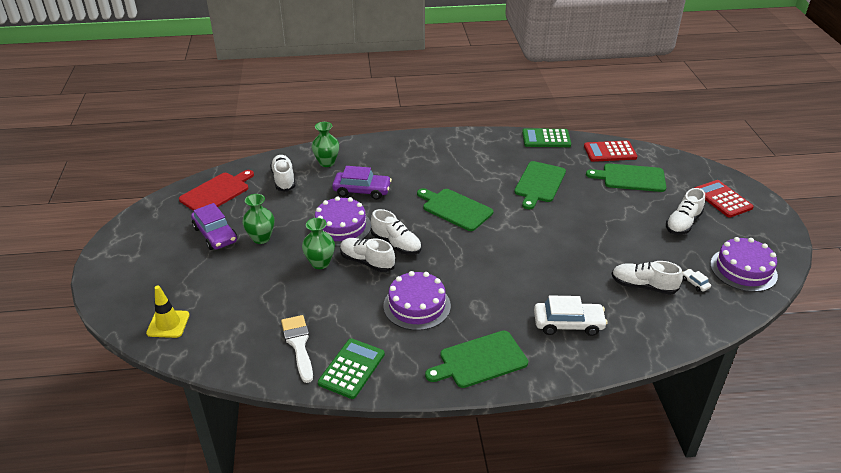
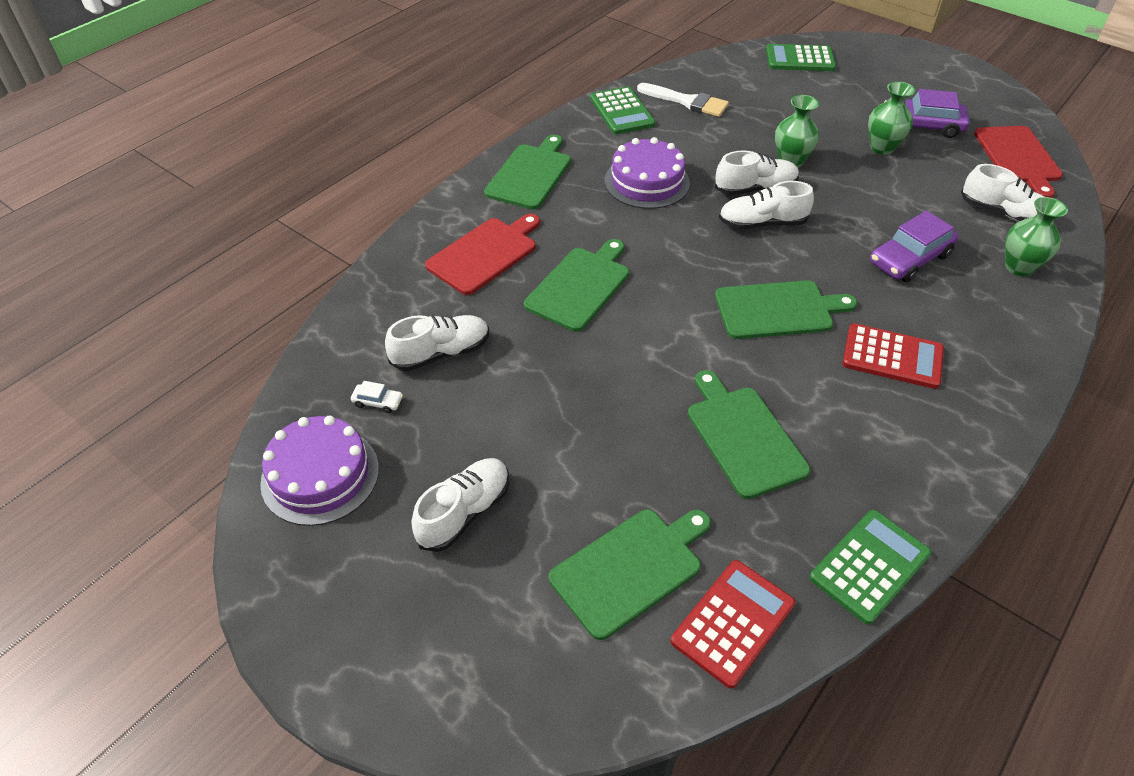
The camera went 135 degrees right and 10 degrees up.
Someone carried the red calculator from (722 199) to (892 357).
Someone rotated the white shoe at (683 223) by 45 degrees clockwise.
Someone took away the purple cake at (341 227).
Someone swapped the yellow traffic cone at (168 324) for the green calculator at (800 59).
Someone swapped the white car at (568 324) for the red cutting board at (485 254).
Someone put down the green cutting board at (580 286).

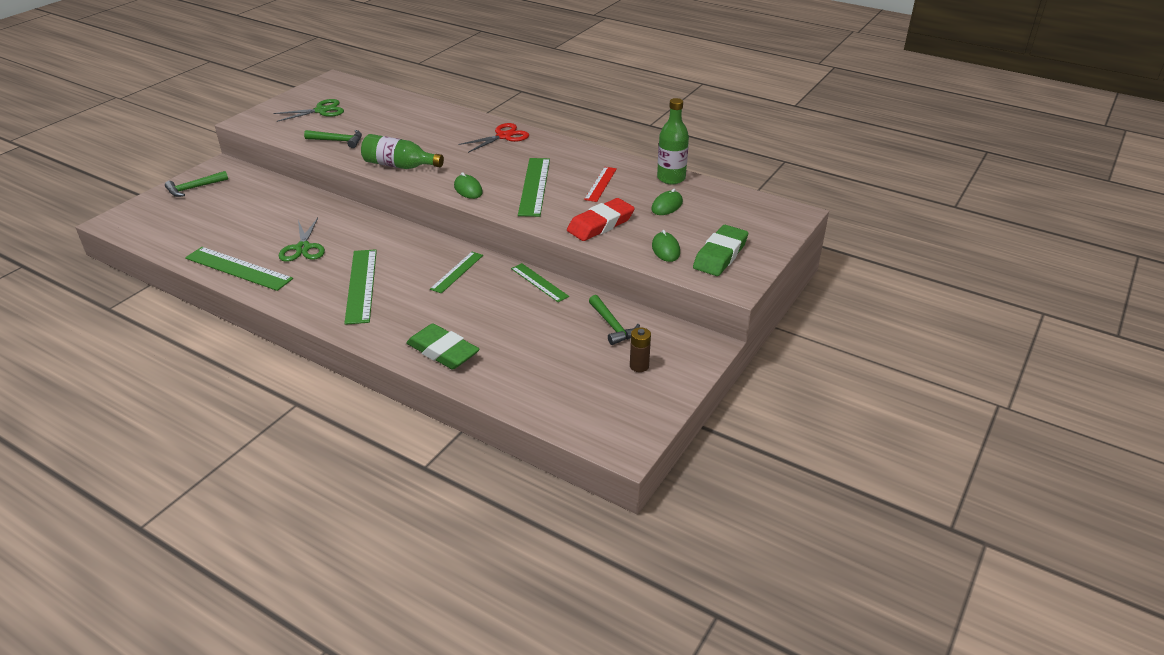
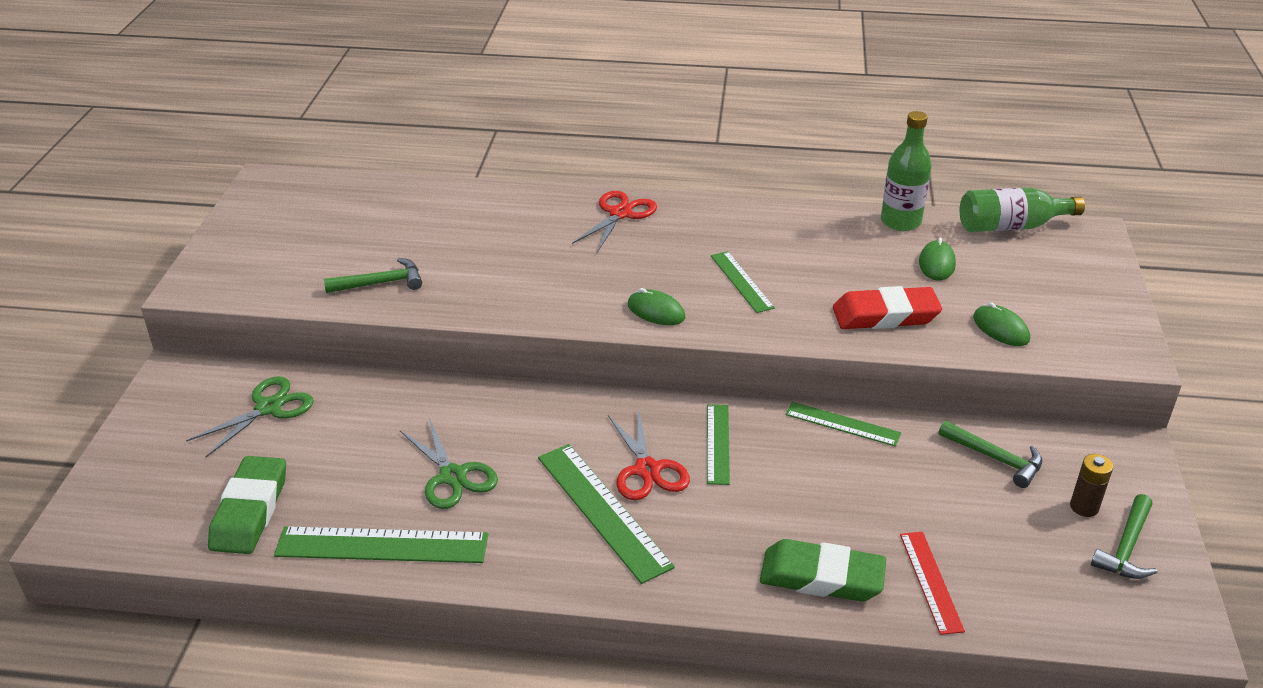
The camera went 25 degrees left and 0 degrees up.
Someone carried the green scissors from (321 111) to (268 408).
Someone carried the green bottle from (399 166) to (1011 226).
Someone scaled the green ruler at (534 186) by 0.61.
Someone carried the red ruler from (600 184) to (930 581).
Someone carried the green hammer from (194 188) to (1126 547).
Someone rotated the red eraser at (600 224) by 60 degrees clockwise.
Someone carried the green eraser from (720 255) to (250 511).
Someone put down the red scissors at (647 470).

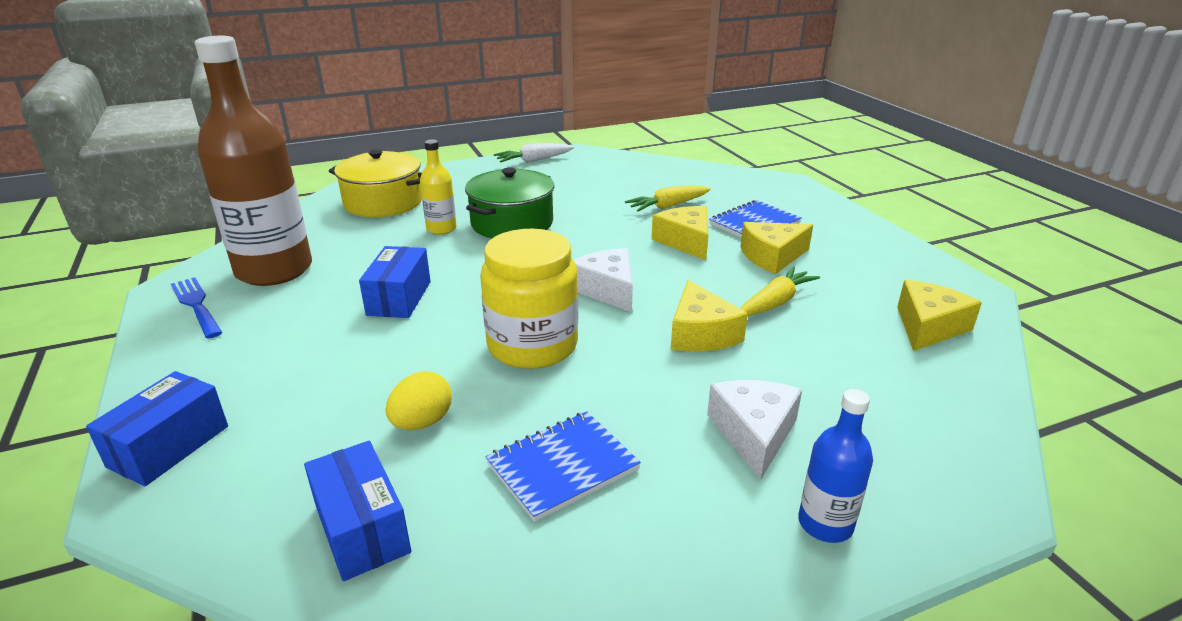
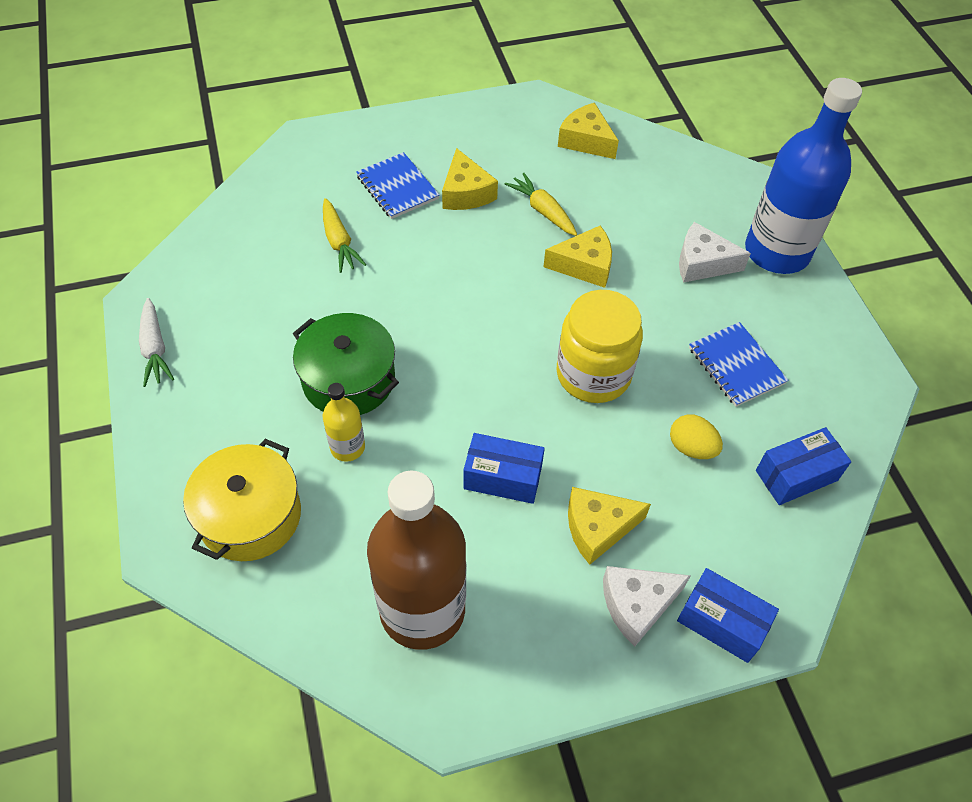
The camera went 85 degrees left and 25 degrees up.
Someone carried the yellow cheese from (685 241) to (598 528).
Someone carried the white cheese from (607 290) to (637 605).
Someone took away the blue fork at (196 305).
Someone scaled the blue bottle at (825 524) by 2.21.

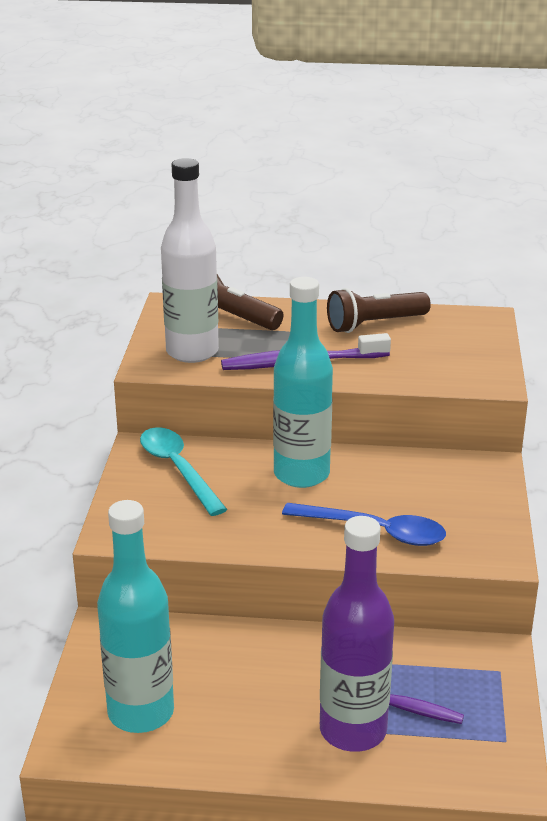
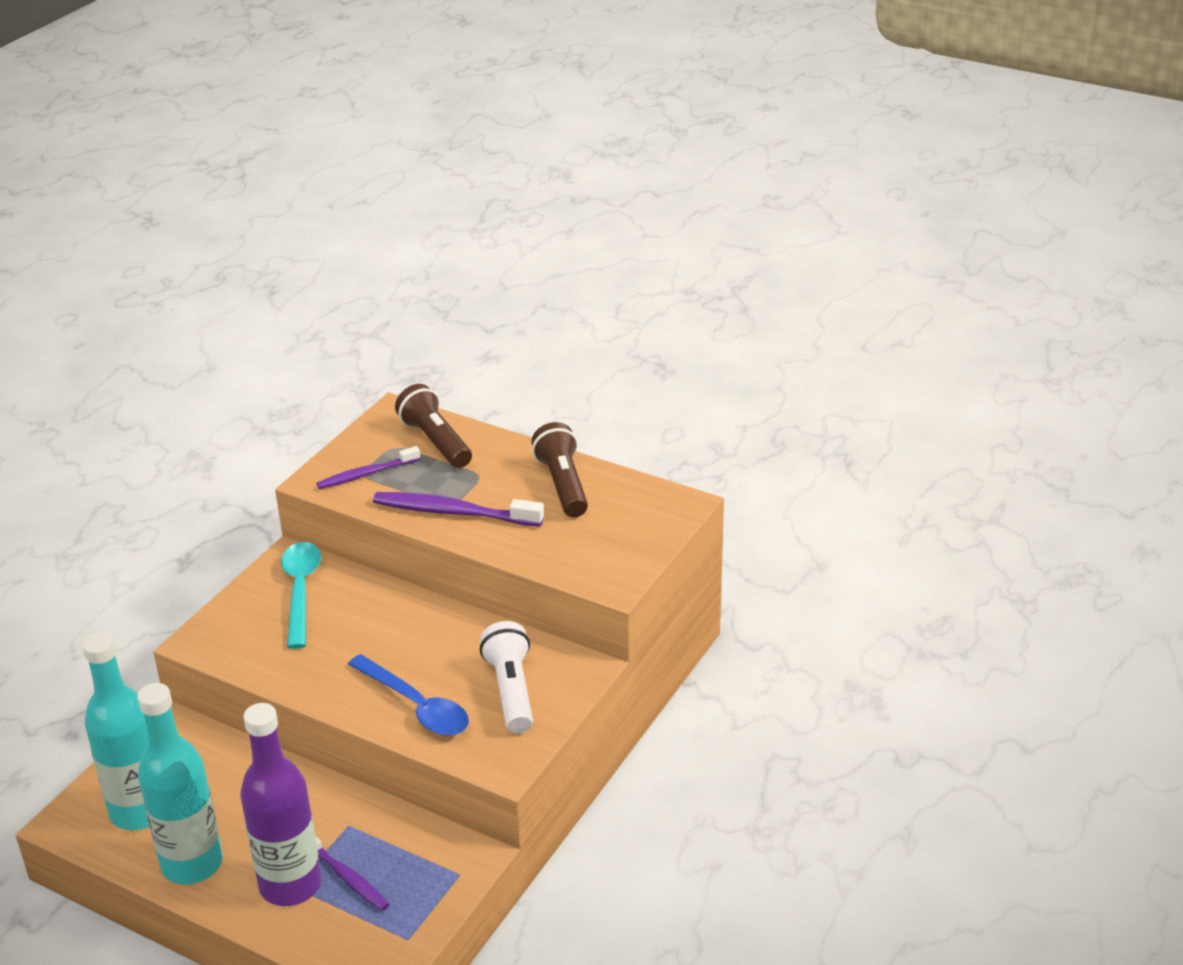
The camera went 25 degrees right and 5 degrees up.
Someone swapped the white bottle at (192 352) for the purple toothbrush at (366 474).
Someone carried the turquoise bottle from (301 474) to (192 864).
Someone rotated the brown flashlight at (374 324) by 75 degrees clockwise.
Someone put down the white flashlight at (511 690).

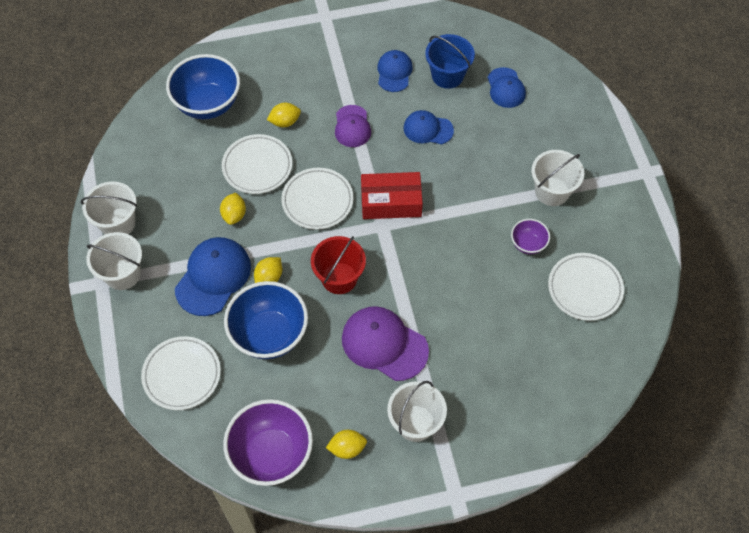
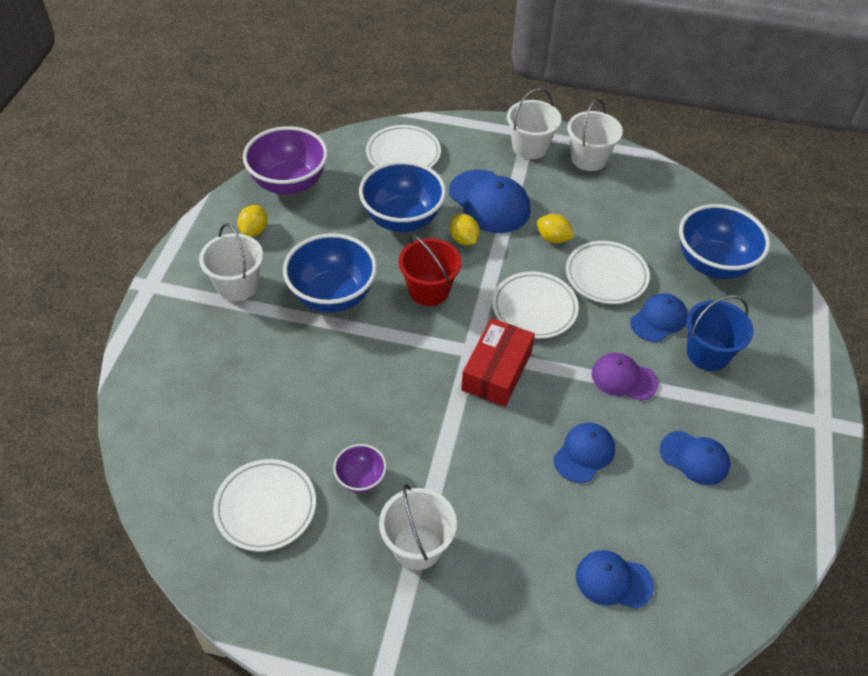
The camera went 115 degrees right and 10 degrees down.
Someone carried the blue bucket from (447 75) to (708 353).
Someone swapped the yellow lemon at (285 122) for the blue cap at (658 319).
Someone swapped the purple cap at (384 344) for the blue bowl at (332 296).

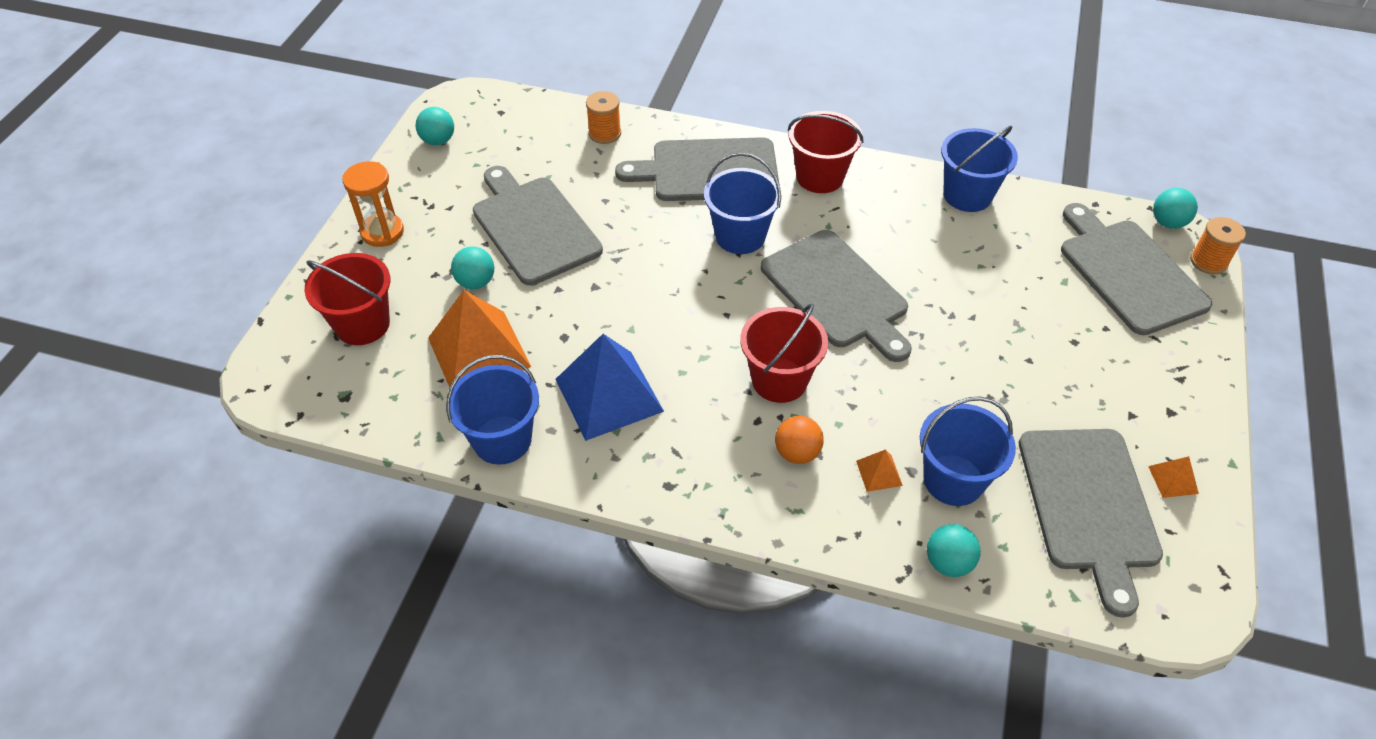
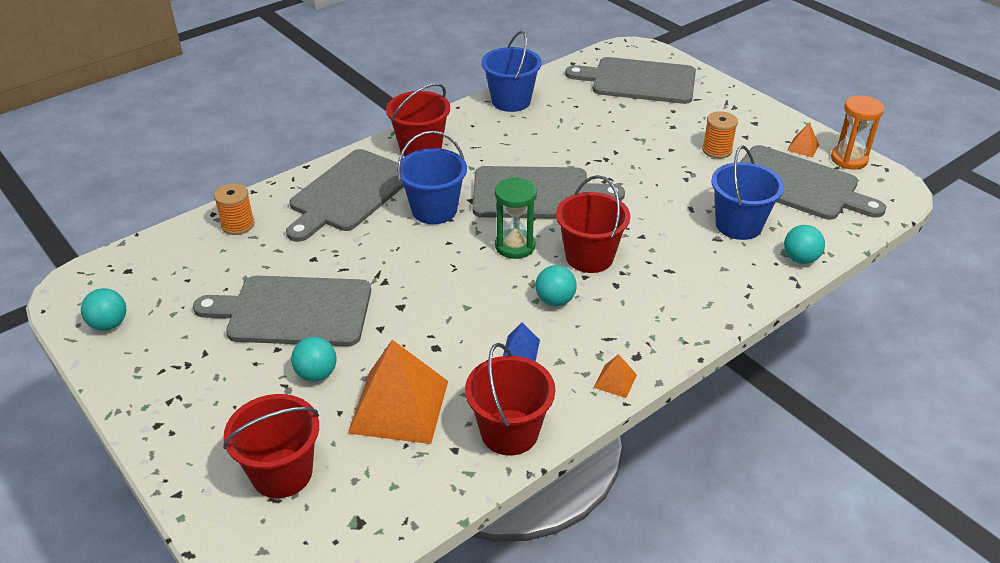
The camera went 55 degrees left and 10 degrees down.
Someone carried the orange hourglass from (382 232) to (849 159).
Someone carried the turquoise ball from (1168 223) to (555 300).
Someone carried the orange spool from (1208 261) to (717 150).
Someone scaled the blue pyramid at (609 395) by 0.42.
Someone repainted the blue bucket at (502 440), which became the red bucket at (509 432).
Someone took away the orange ball at (797 453).
Someone carried the orange pyramid from (879 473) to (615 381).
Someone put down the green hourglass at (515 246).

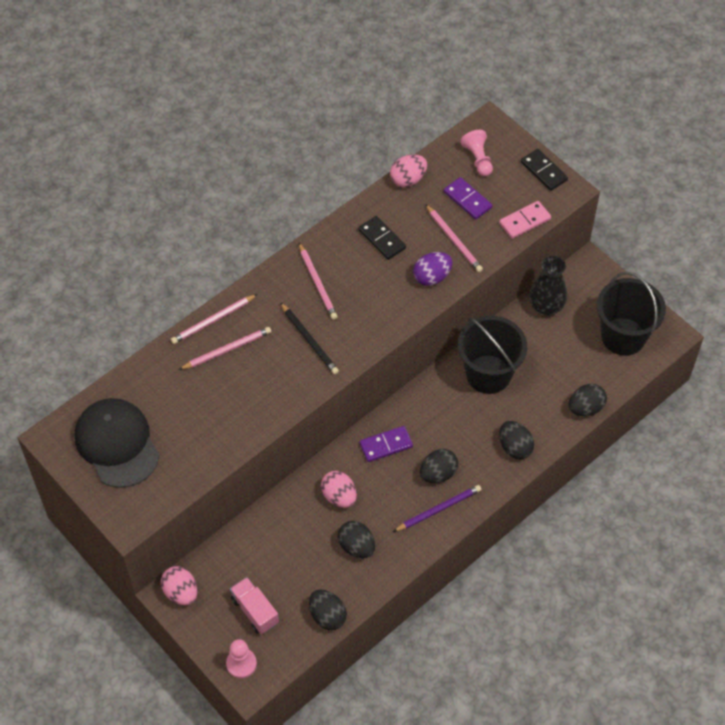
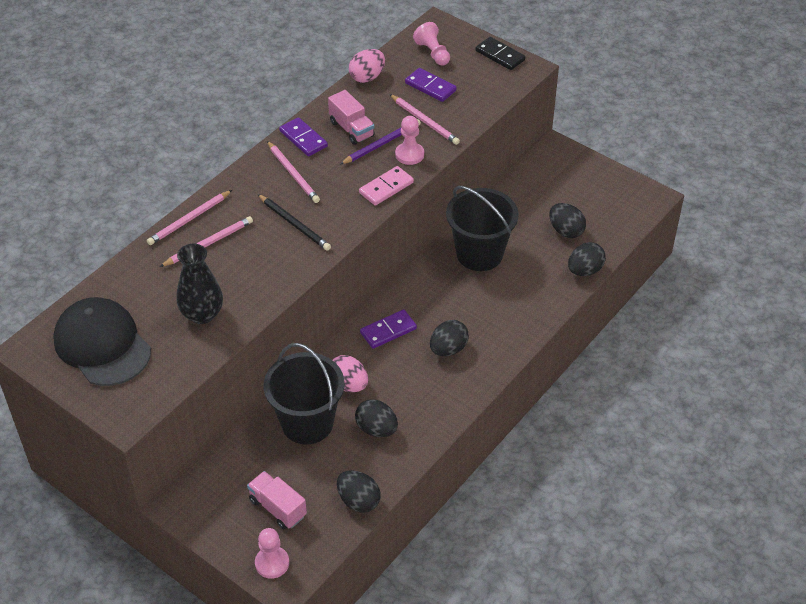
The camera went 10 degrees left and 10 degrees down.
Someone carried the pink domino from (524 221) to (386 188).
Someone swapped the black domino at (382 239) for the pink truck at (351 129).
Someone swapped the purple egg at (432 277) for the pink pawn at (409 154).
Someone carried the black vase from (546 306) to (202 314).
Someone carried the black bucket from (623 336) to (307 423).
Someone carried the black egg from (514 447) to (566 231).
Someone carried the purple pencil from (438 509) to (381 144).
Someone took away the pink egg at (181 592).
Someone put down the purple domino at (303 139).

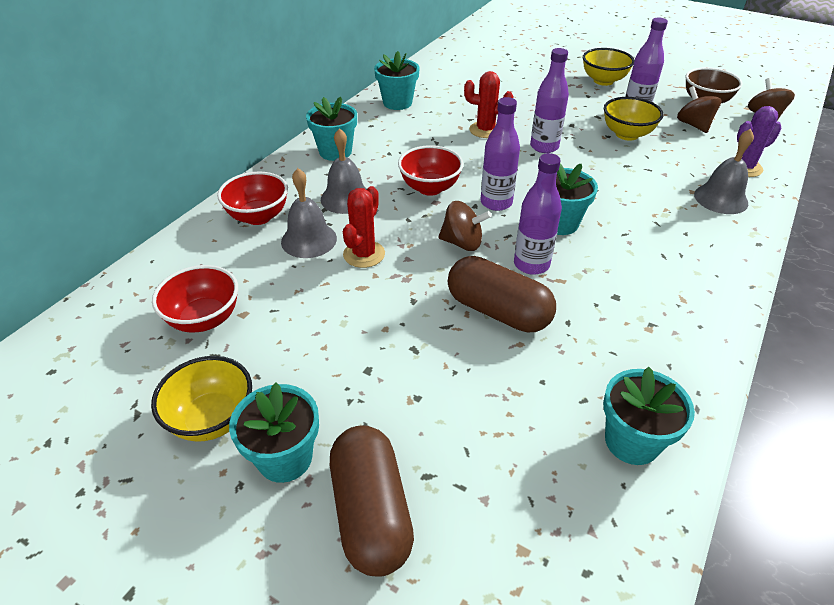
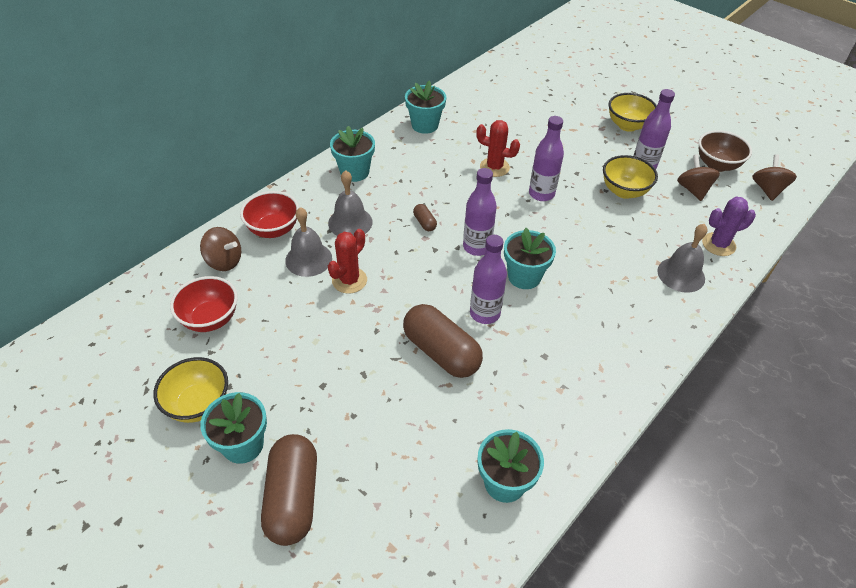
The camera went 10 degrees right and 5 degrees up.
Someone swapped the red bowl at (430 188) for the brown capsule at (424 223).
Someone carried the brown spinning top from (462 243) to (224 261).

